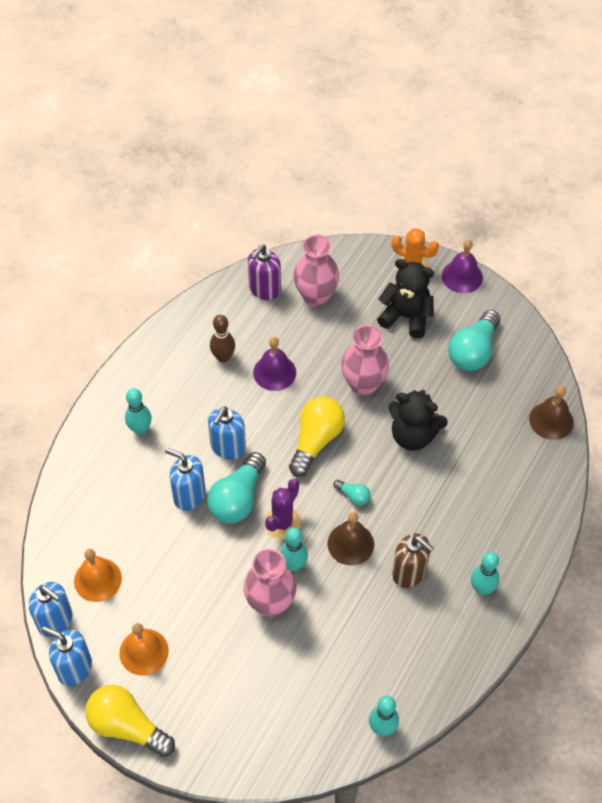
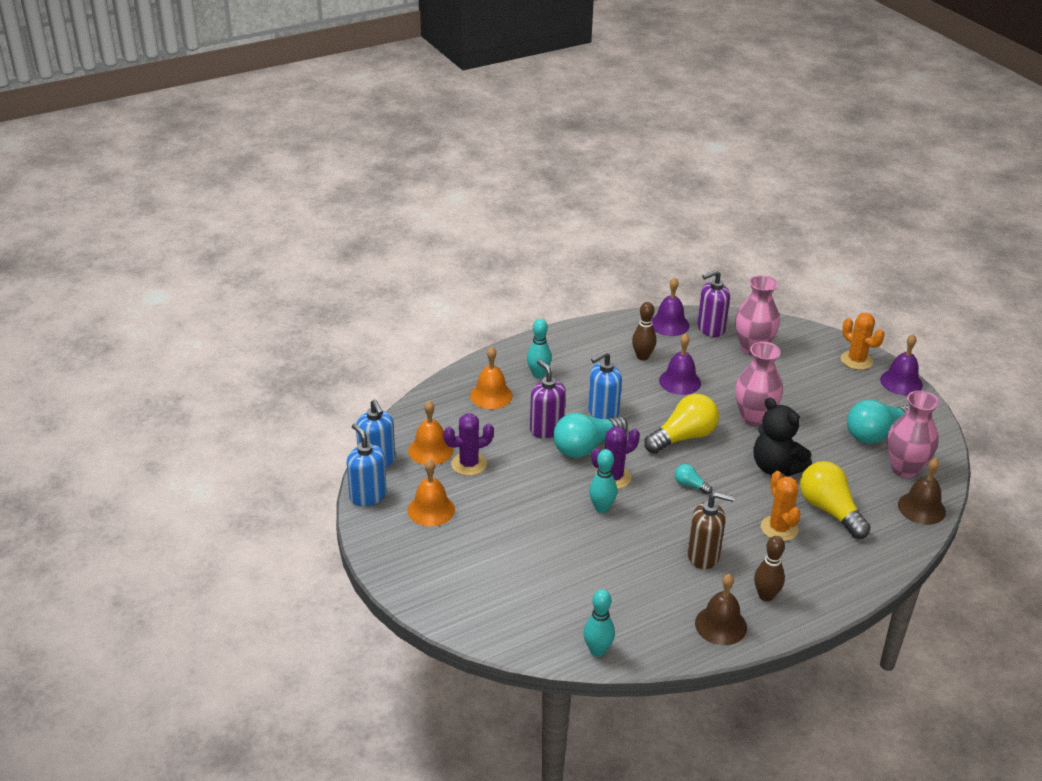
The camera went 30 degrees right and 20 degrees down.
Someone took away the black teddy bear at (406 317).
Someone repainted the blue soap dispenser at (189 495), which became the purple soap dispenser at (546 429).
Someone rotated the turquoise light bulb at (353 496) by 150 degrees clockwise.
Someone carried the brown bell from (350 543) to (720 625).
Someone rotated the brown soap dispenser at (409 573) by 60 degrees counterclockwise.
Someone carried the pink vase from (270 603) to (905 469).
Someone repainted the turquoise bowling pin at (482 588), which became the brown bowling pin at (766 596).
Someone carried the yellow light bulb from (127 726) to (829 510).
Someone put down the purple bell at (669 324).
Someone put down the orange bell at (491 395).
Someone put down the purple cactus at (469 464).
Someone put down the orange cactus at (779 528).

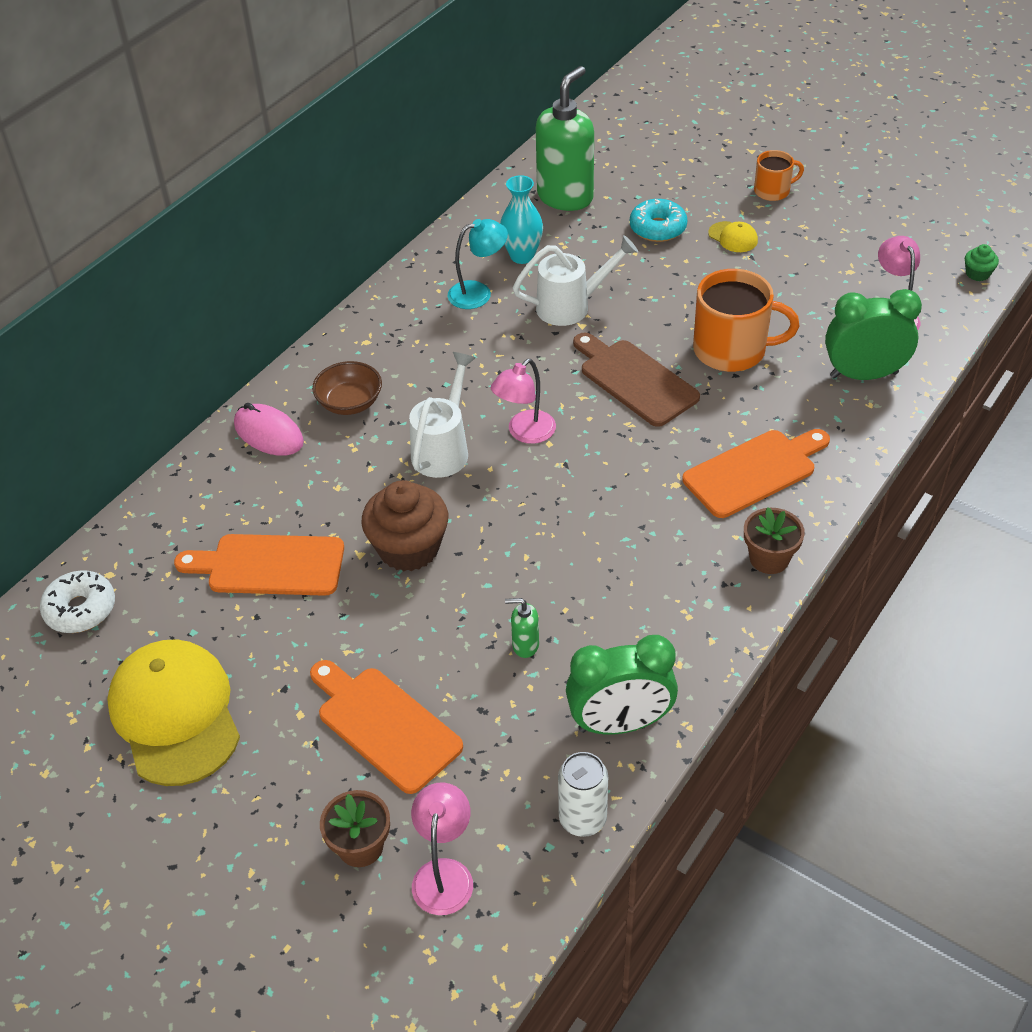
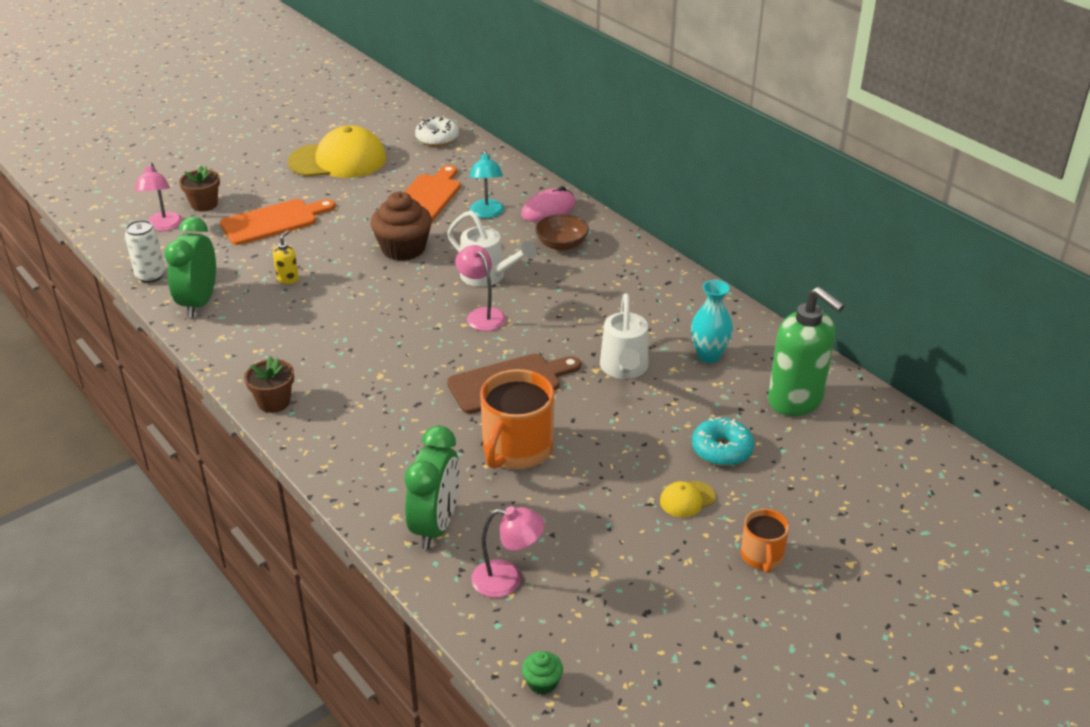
The camera went 105 degrees right and 10 degrees down.
Someone carried the turquoise lamp from (478 293) to (487 213).
Someone took away the orange cutting board at (754 471).
Someone repainted the green soap dispenser at (525 645), which became the yellow soap dispenser at (288 279).
Someone rotated the pink lamp at (444 874) by 60 degrees clockwise.

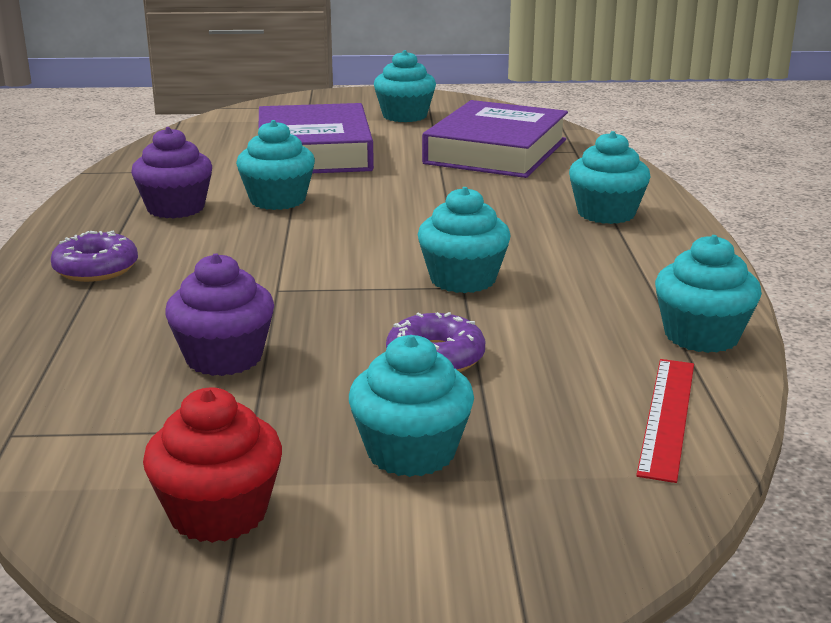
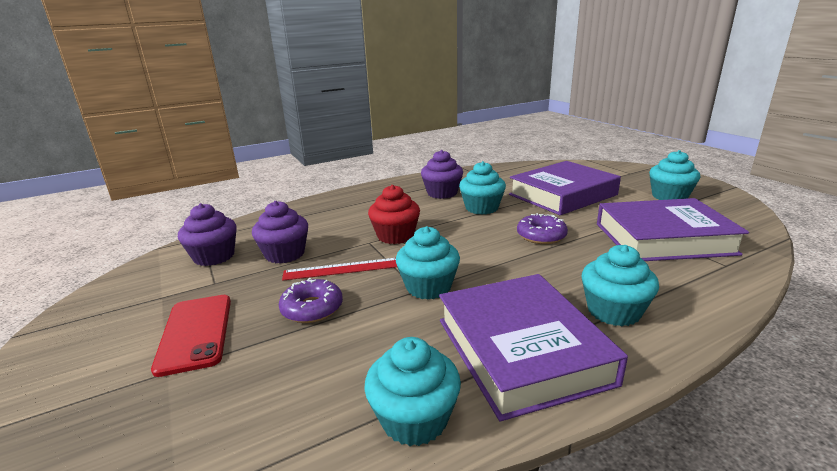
The camera went 65 degrees right and 0 degrees up.
Someone carried the purple donut from (96 269) to (541 236).
Someone swapped the turquoise cupcake at (411 452) for the red phone at (195 333).
Someone carried the red ruler from (667 416) to (341 269).
Someone carried the red cupcake from (218 513) to (395 236).
Someone put down the purple cupcake at (214 256).
Someone put down the purple book at (521 350).

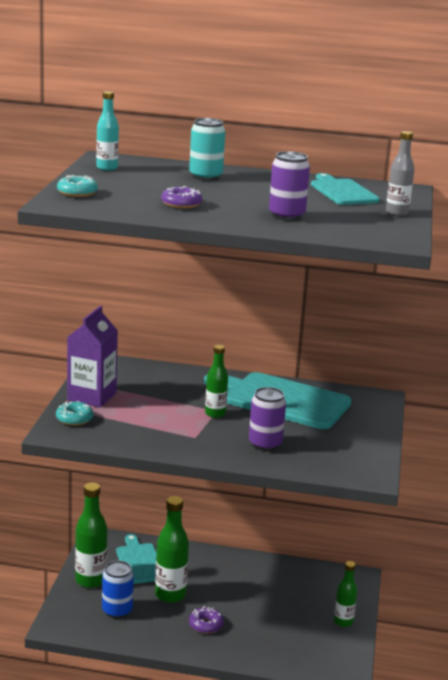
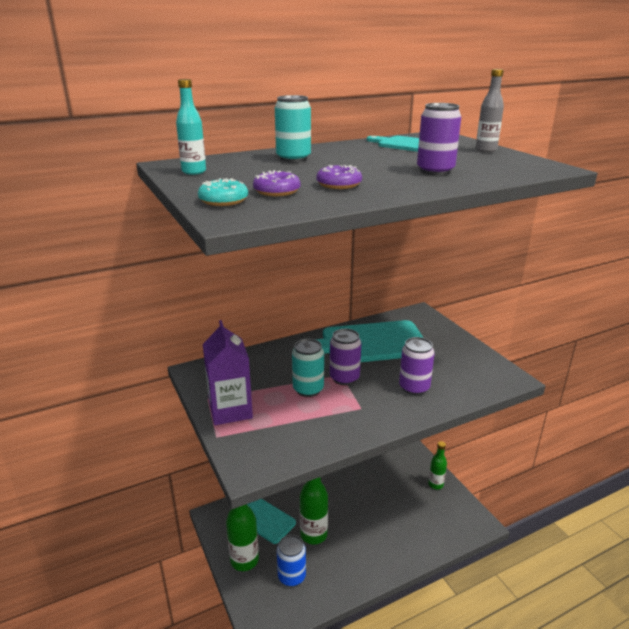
The camera went 35 degrees left and 5 degrees up.
Someone swapped the green bottle at (215 414) for the purple can at (344 378).
Someone took away the turquoise donut at (74 419).
Someone carried the purple donut from (206 625) to (277 191).
Someone put down the turquoise can at (308 389).

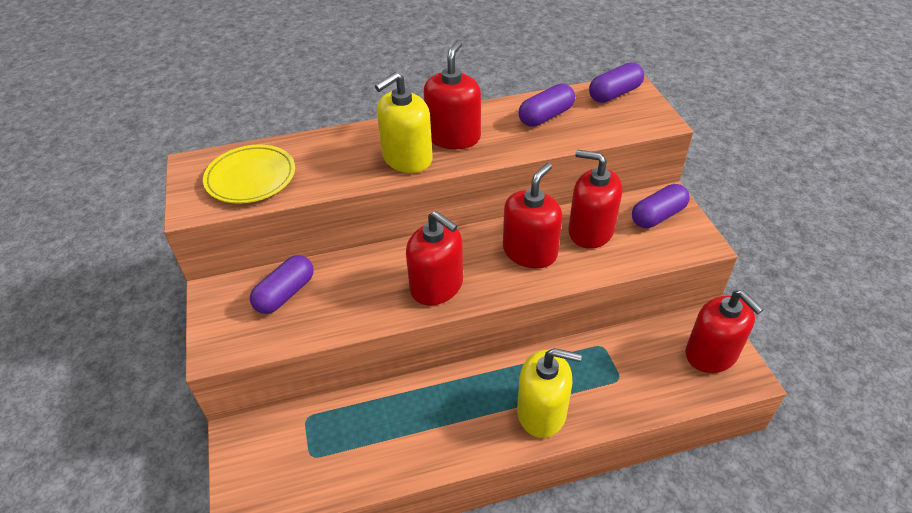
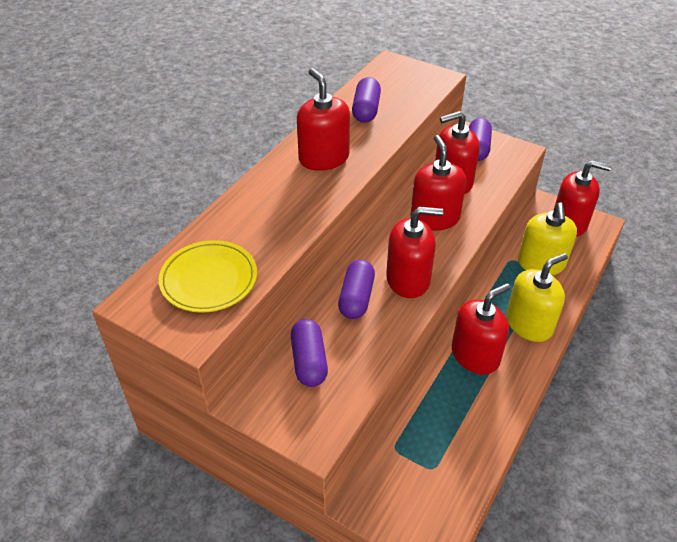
The camera went 45 degrees left and 0 degrees up.
Someone carried the purple capsule from (614 94) to (356 298).
Someone carried the yellow soap dispenser from (407 158) to (541 263).
Someone put down the red soap dispenser at (475 355).

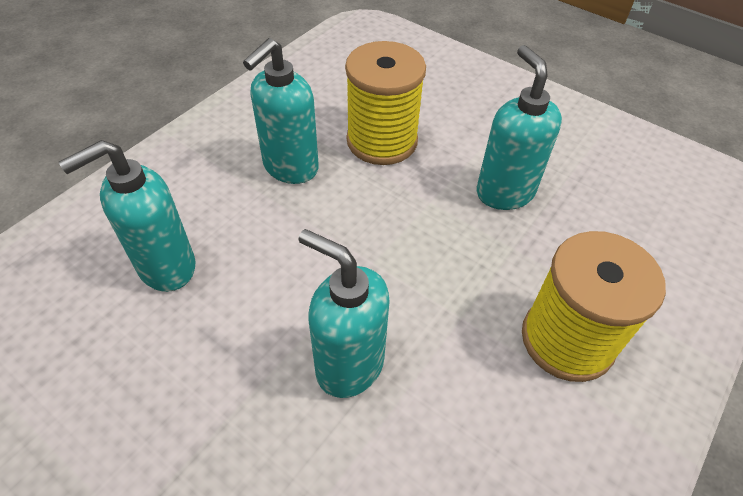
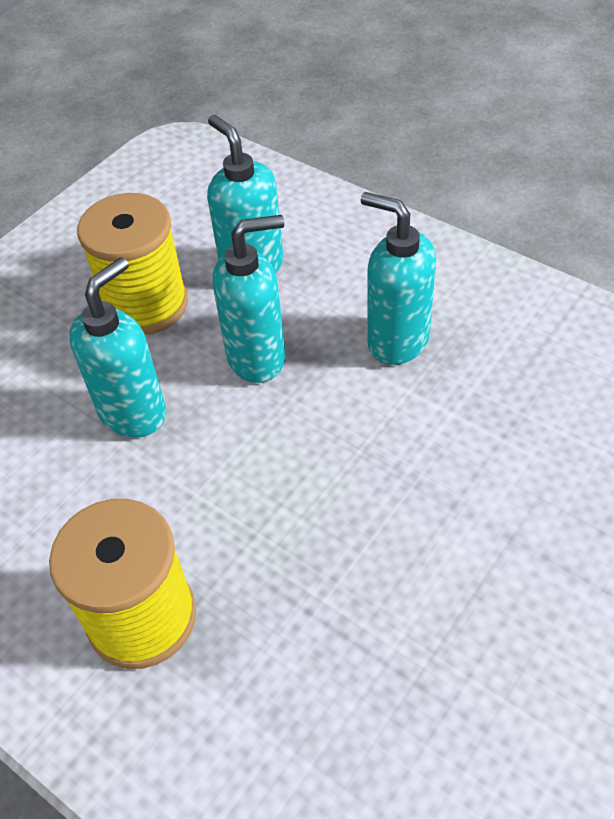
The camera went 95 degrees right and 0 degrees up.
Someone carried the yellow spool from (382 141) to (146 305).
Someone carried the turquoise soap dispenser from (504 192) to (257 358).

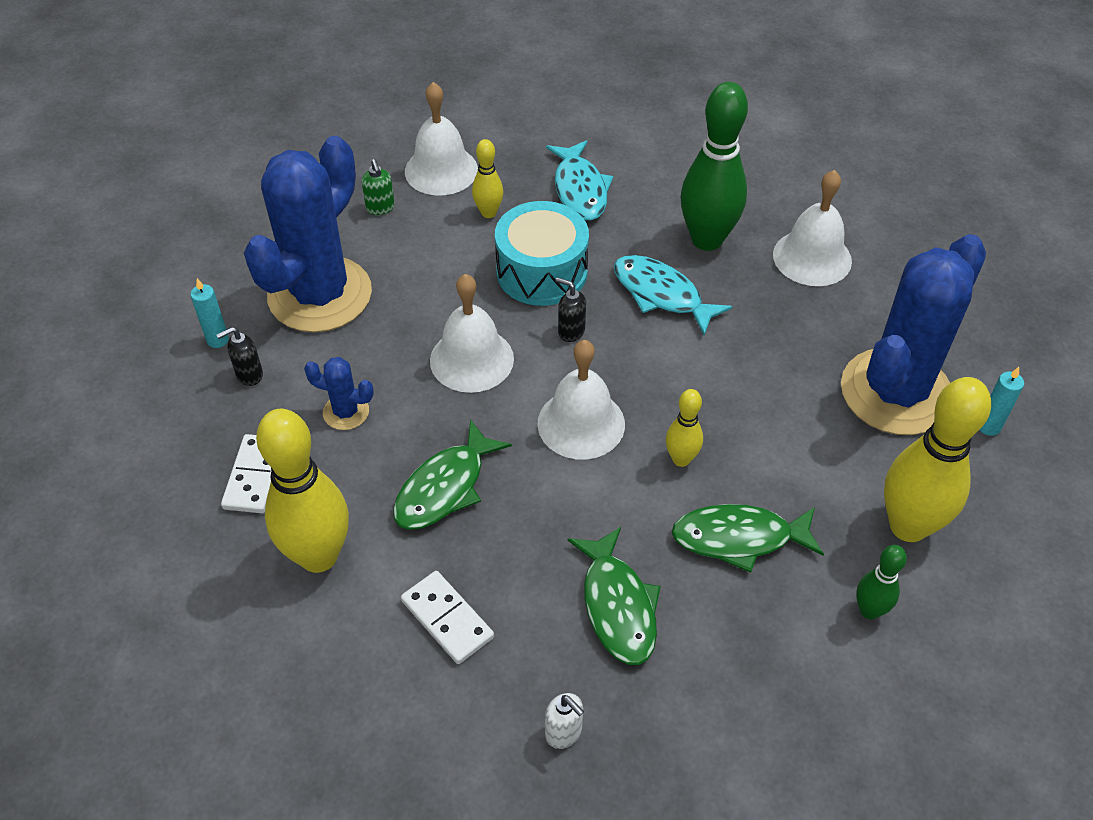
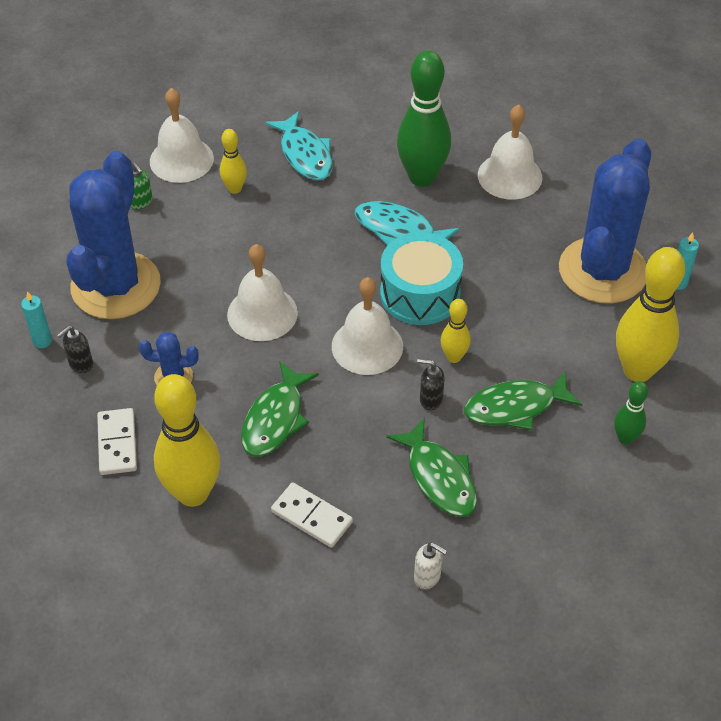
The camera went 15 degrees left and 0 degrees up.
Someone carried the turquoise drum from (542 272) to (420 294).
Someone carried the black soap dispenser from (571 331) to (430 399).

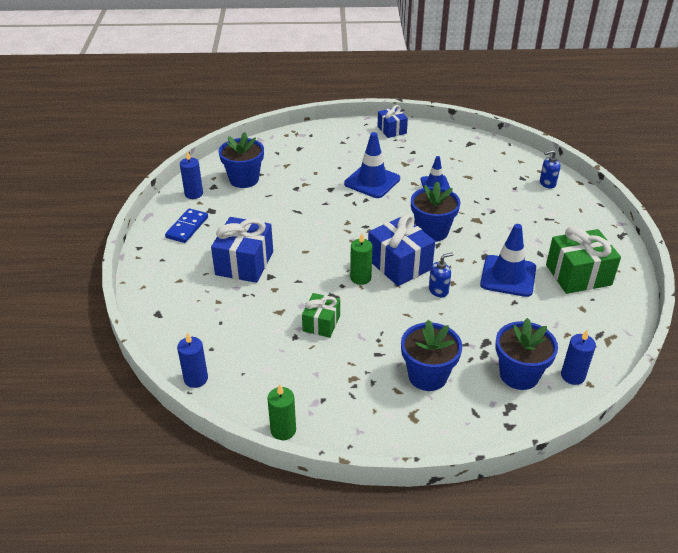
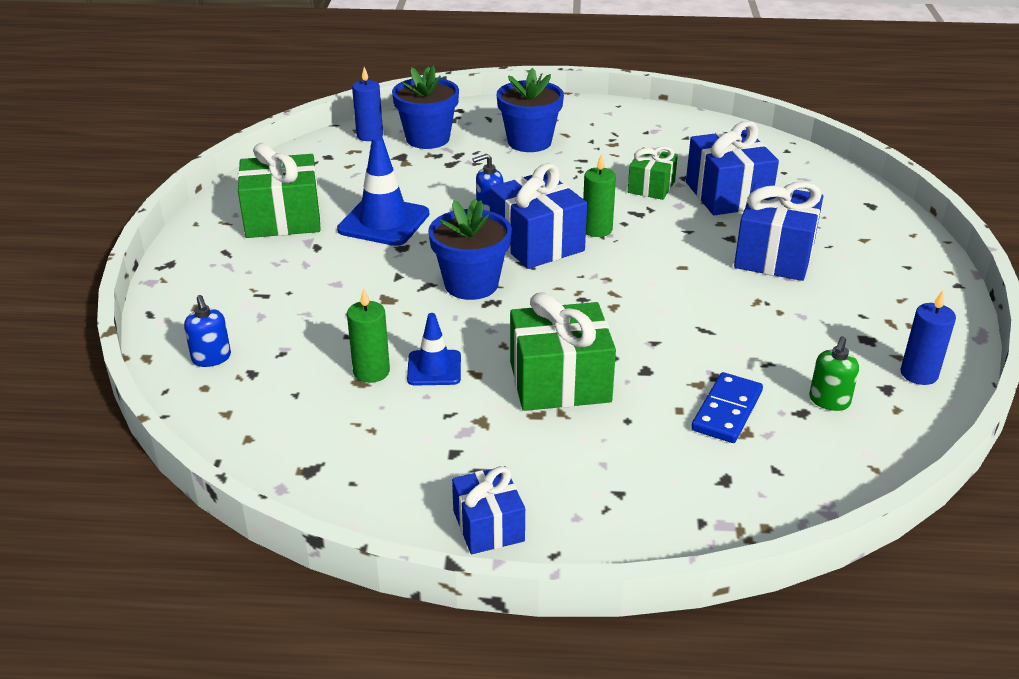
The camera went 175 degrees left and 5 degrees down.
Someone swapped the blue flower pot at (244 179) for the green soap dispenser at (829 401).
Someone swapped the blue traffic cone at (372 181) for the green gift at (560 381).
Someone rotated the blue soap dispenser at (547 183) by 75 degrees clockwise.
Someone carried the blue domino from (187 227) to (727 411).
Someone took away the blue candle at (196 379).
Someone carried the green candle from (283 430) to (371 372).
Someone put down the blue gift at (727 195).

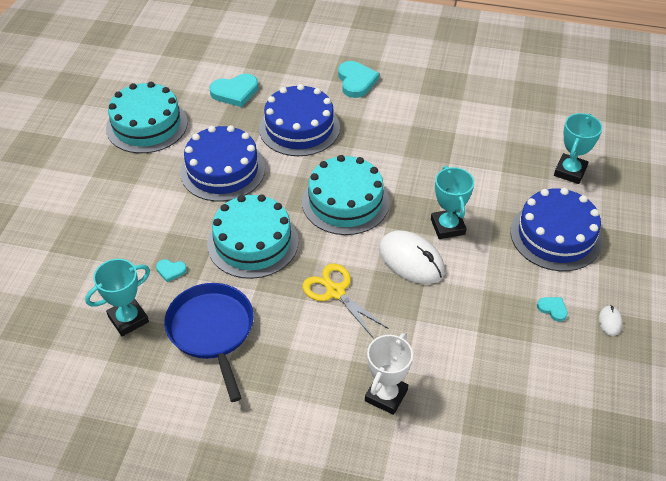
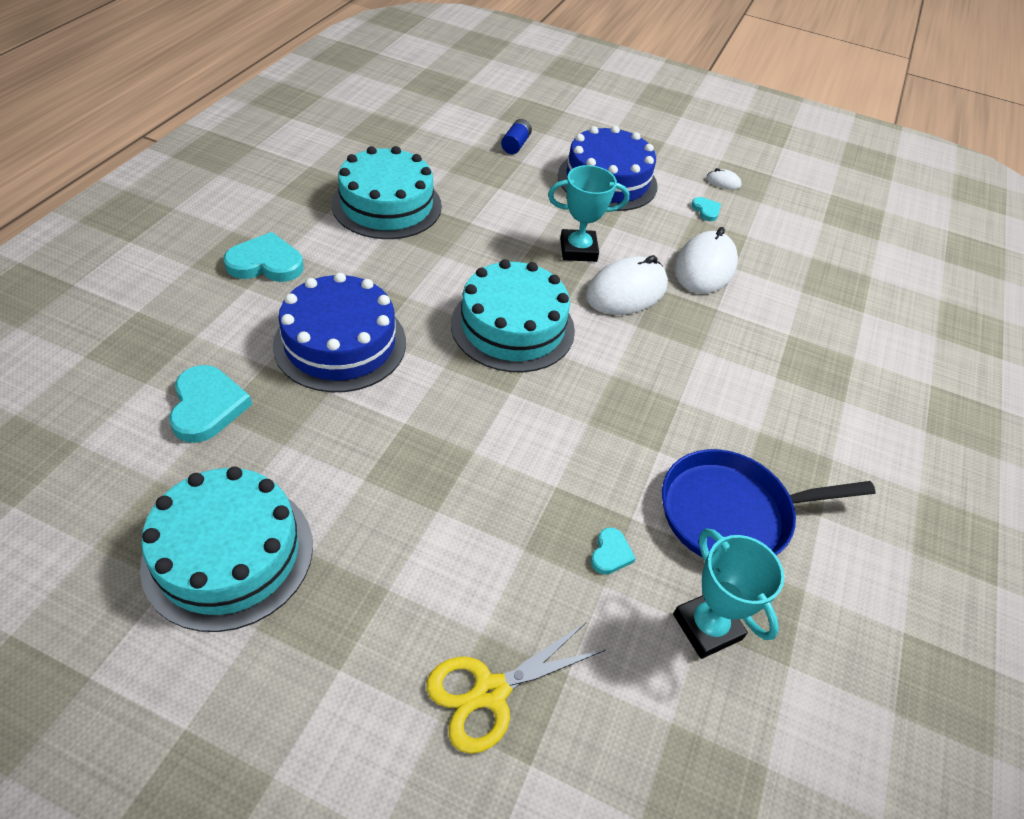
The camera went 85 degrees left and 0 degrees up.
Someone swapped the turquoise trophy at (570 172) for the blue battery at (515 145).
Someone took away the blue cake at (222 170).
Someone carried the turquoise cake from (253 242) to (387 205).
Someone carried the yellow scissors from (335 292) to (490 692).
Someone rotated the turquoise heart at (552 309) by 105 degrees clockwise.
Someone took away the white trophy at (386 395).
Someone put down the white mouse at (705 267).

